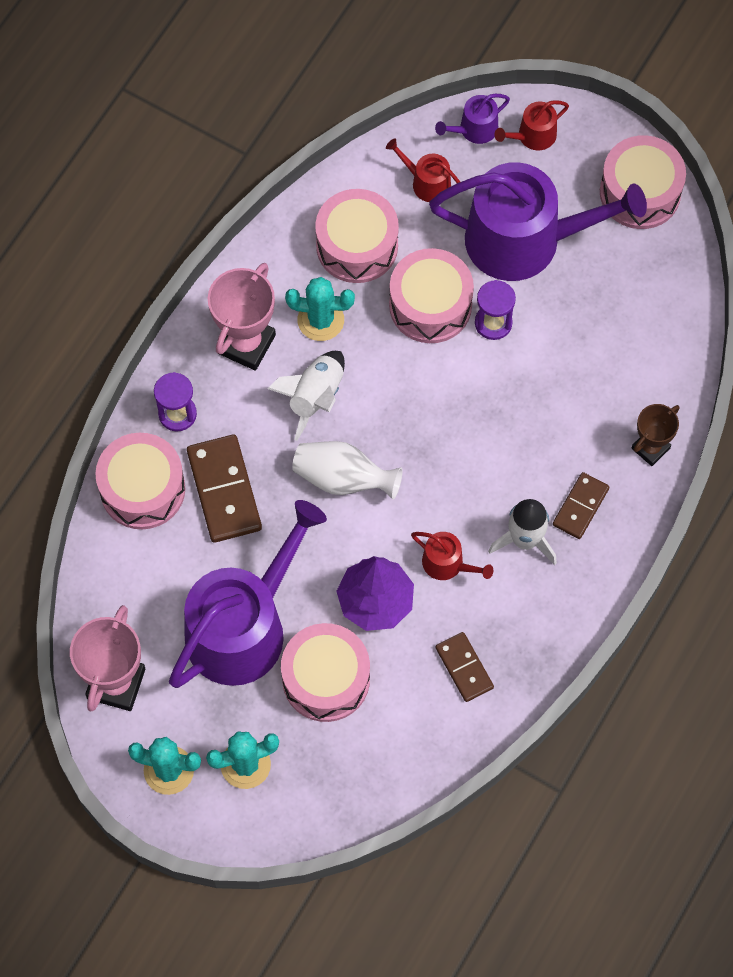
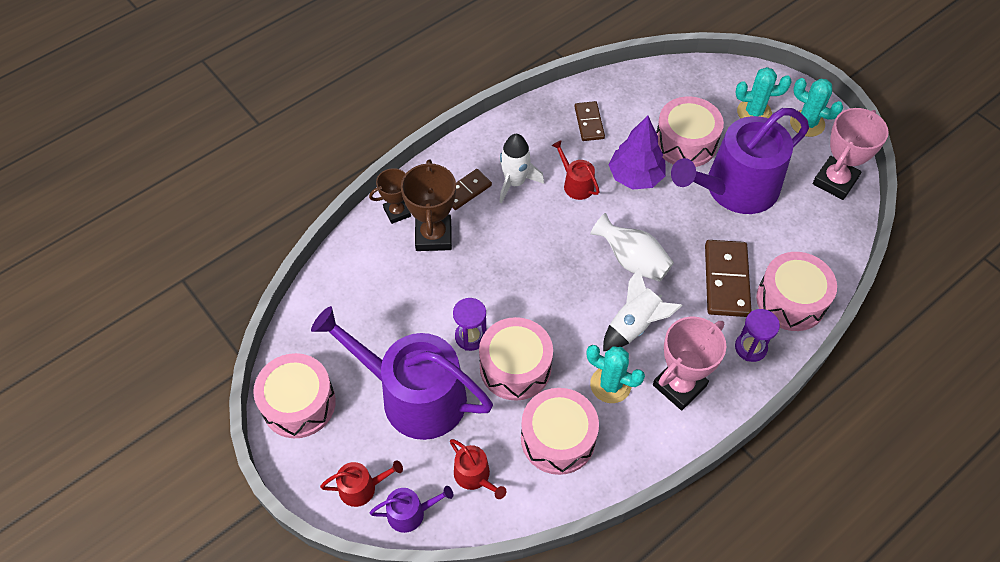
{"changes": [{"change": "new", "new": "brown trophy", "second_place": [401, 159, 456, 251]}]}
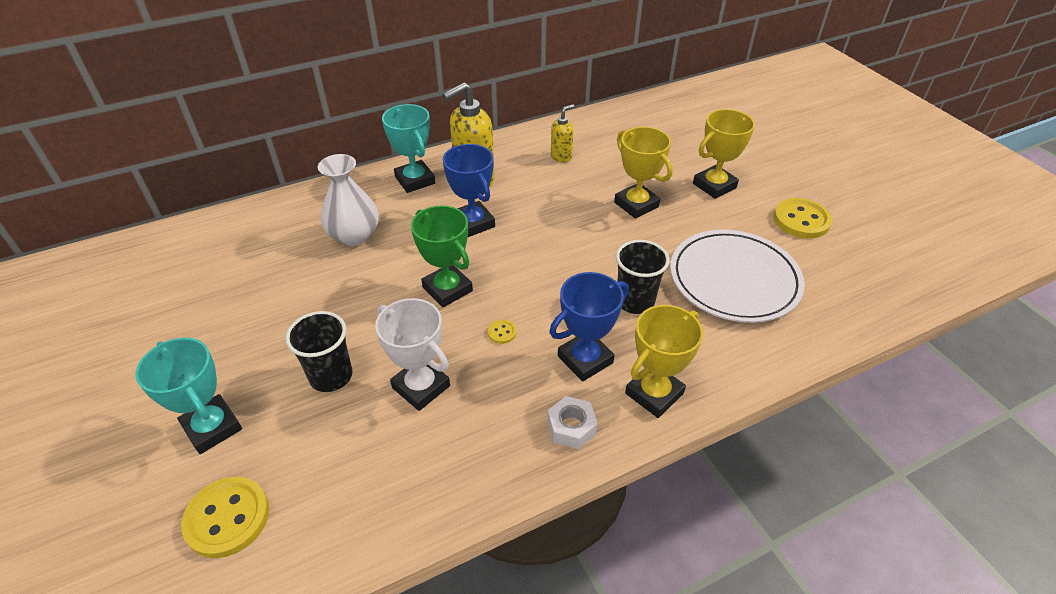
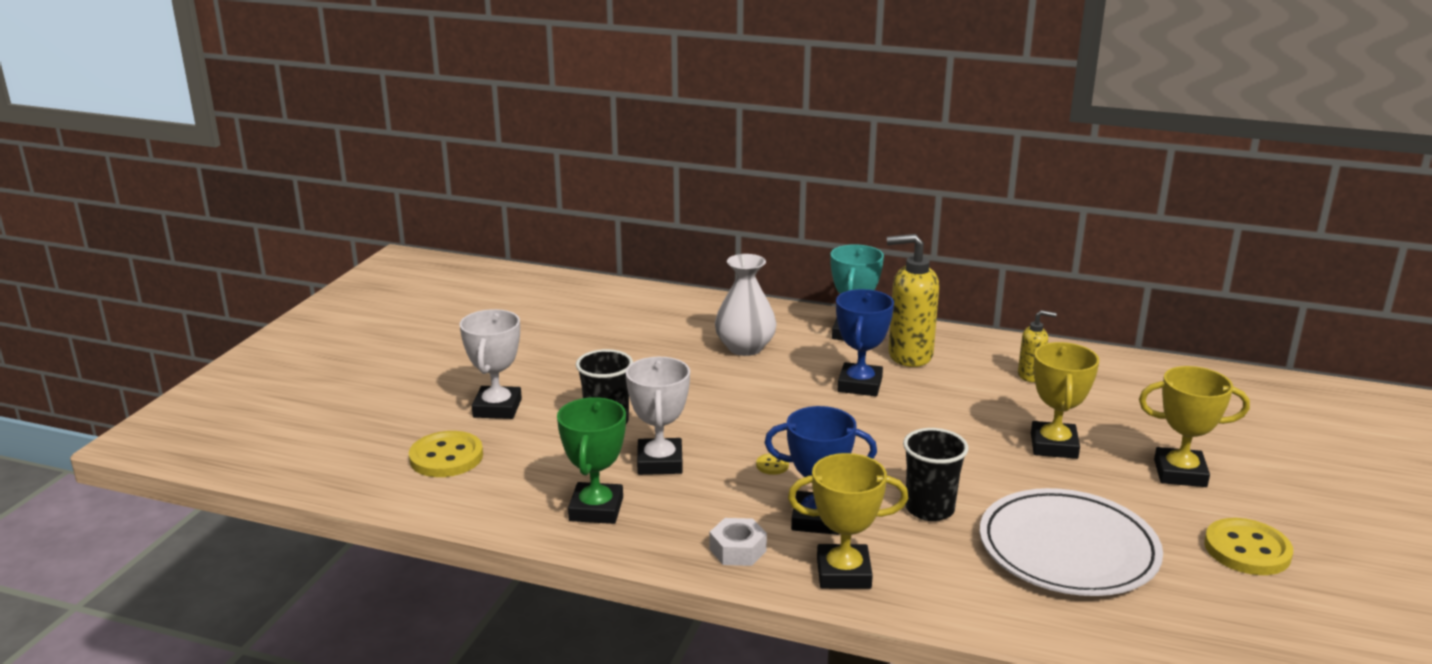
{"changes": [{"change": "repainted", "old": "turquoise trophy", "new": "white trophy", "first_place": [135, 338, 242, 454], "second_place": [459, 309, 522, 419]}, {"change": "shifted", "old": "green trophy", "first_place": [411, 205, 473, 307], "second_place": [557, 397, 626, 524]}]}
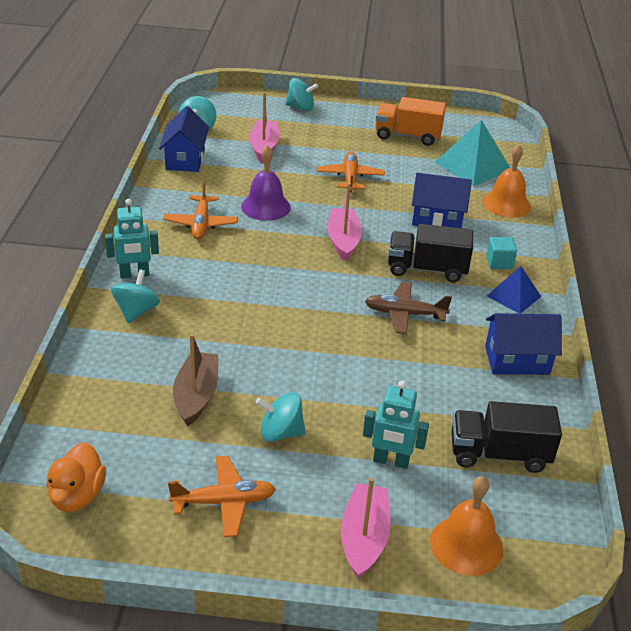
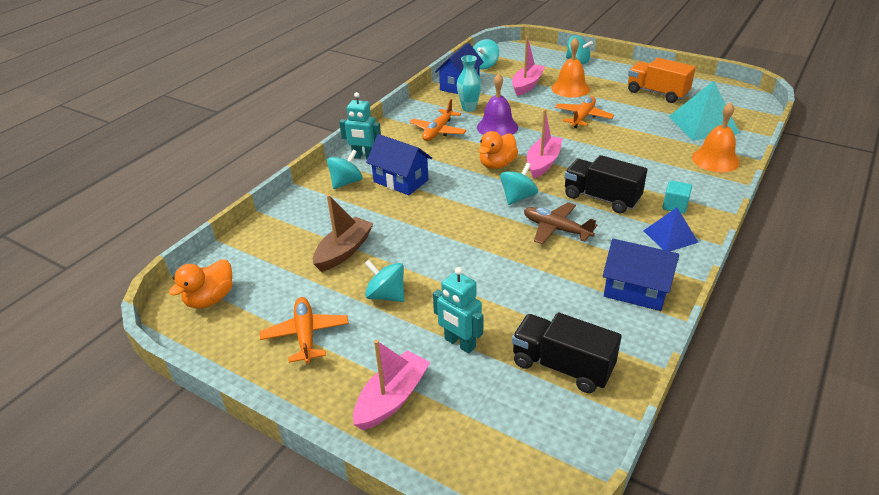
{"changes": [{"change": "rotated", "old": "orange plane", "first_place": [168, 456, 276, 537], "second_place": [260, 297, 349, 364], "degrees": -120}, {"change": "shifted", "old": "blue house", "first_place": [412, 173, 472, 228], "second_place": [366, 134, 432, 195]}, {"change": "new", "new": "turquoise vase", "second_place": [457, 55, 482, 112]}, {"change": "new", "new": "orange duck", "second_place": [478, 131, 518, 169]}, {"change": "new", "new": "turquoise spinning top", "second_place": [500, 163, 538, 205]}, {"change": "shifted", "old": "orange bell", "first_place": [430, 476, 503, 576], "second_place": [551, 37, 590, 98]}]}
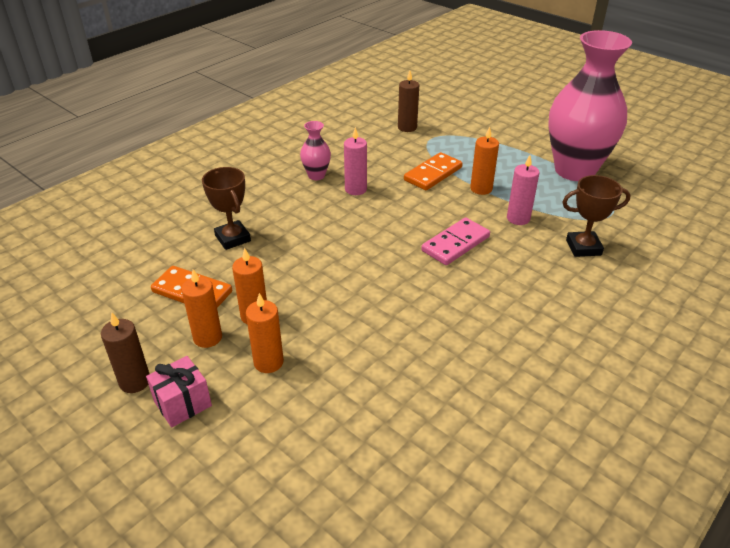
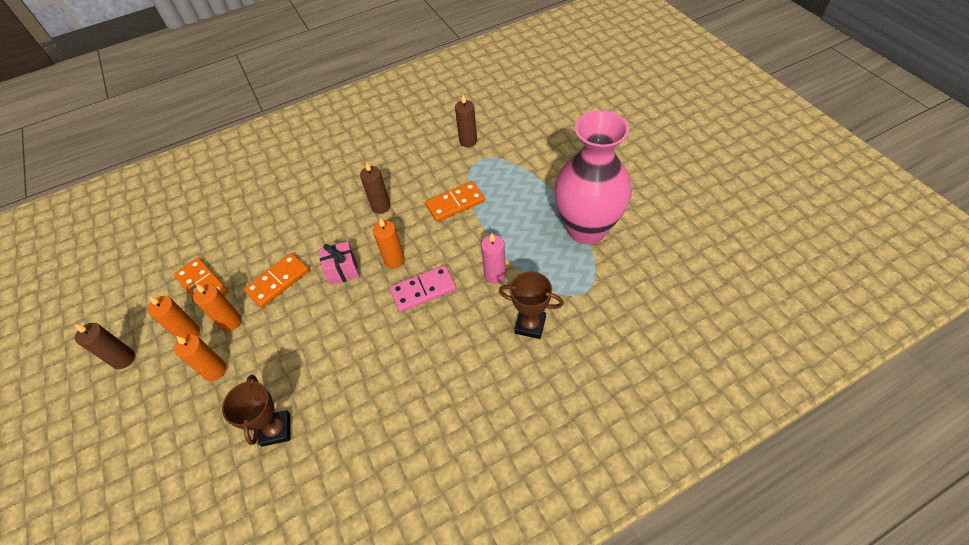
{"changes": [{"change": "shifted", "old": "brown trophy", "first_place": [202, 167, 251, 250], "second_place": [222, 375, 291, 447]}, {"change": "new", "new": "orange domino", "second_place": [244, 253, 309, 308]}, {"change": "shifted", "old": "pink gift", "first_place": [146, 356, 212, 427], "second_place": [319, 241, 359, 286]}, {"change": "repainted", "old": "pink candle", "new": "brown candle", "first_place": [344, 127, 367, 195], "second_place": [360, 162, 391, 214]}, {"change": "shifted", "old": "orange candle", "first_place": [470, 127, 499, 195], "second_place": [373, 218, 405, 269]}, {"change": "gone", "old": "pink vase", "first_place": [300, 121, 331, 180]}]}
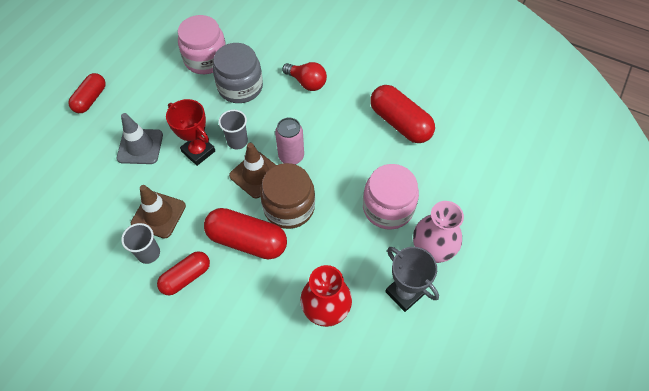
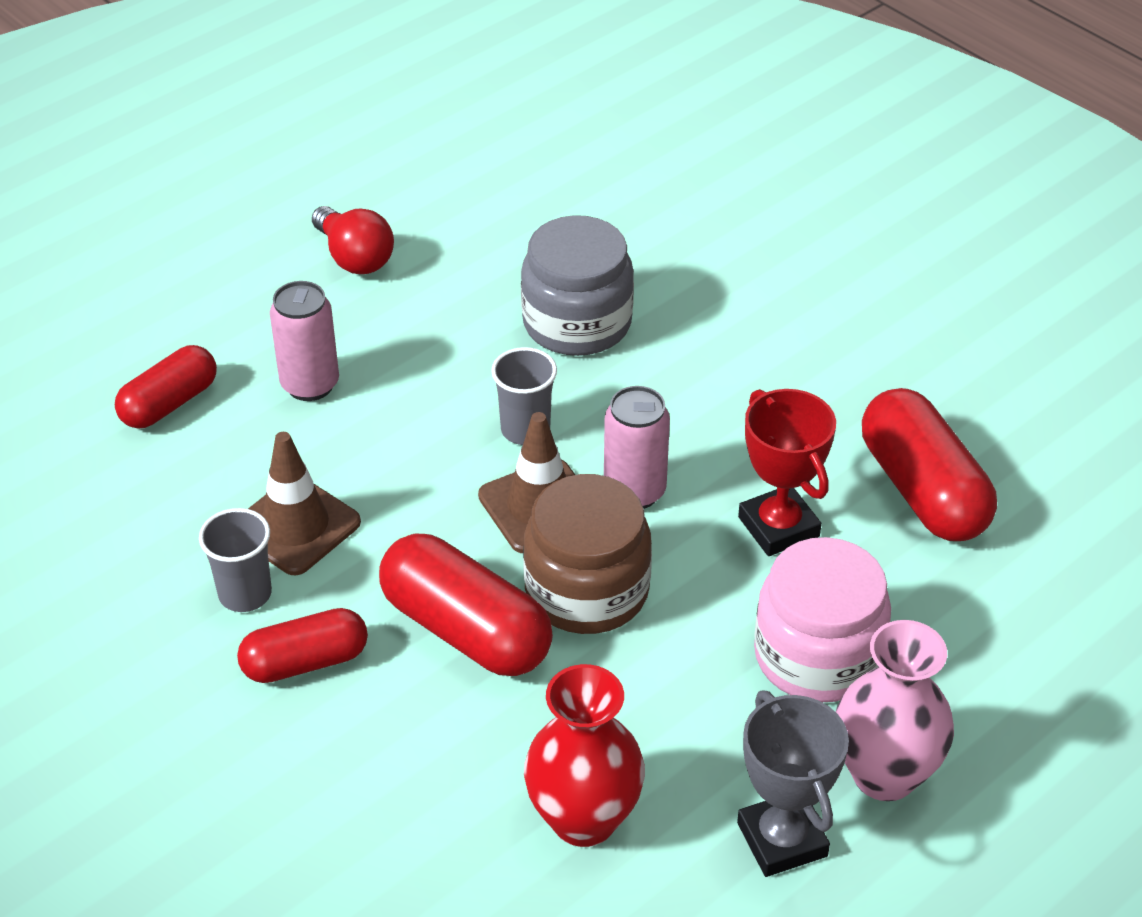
{"changes": [{"change": "shifted", "old": "red capsule", "first_place": [68, 73, 106, 113], "second_place": [115, 345, 217, 429]}, {"change": "swapped", "old": "grey traffic cone", "new": "pink can", "first_place": [117, 113, 163, 164], "second_place": [270, 281, 339, 401]}, {"change": "shifted", "old": "red light bulb", "first_place": [282, 62, 327, 91], "second_place": [312, 206, 394, 274]}, {"change": "shifted", "old": "red trophy", "first_place": [166, 99, 215, 166], "second_place": [738, 389, 836, 556]}, {"change": "gone", "old": "pink jar", "first_place": [178, 15, 226, 74]}]}
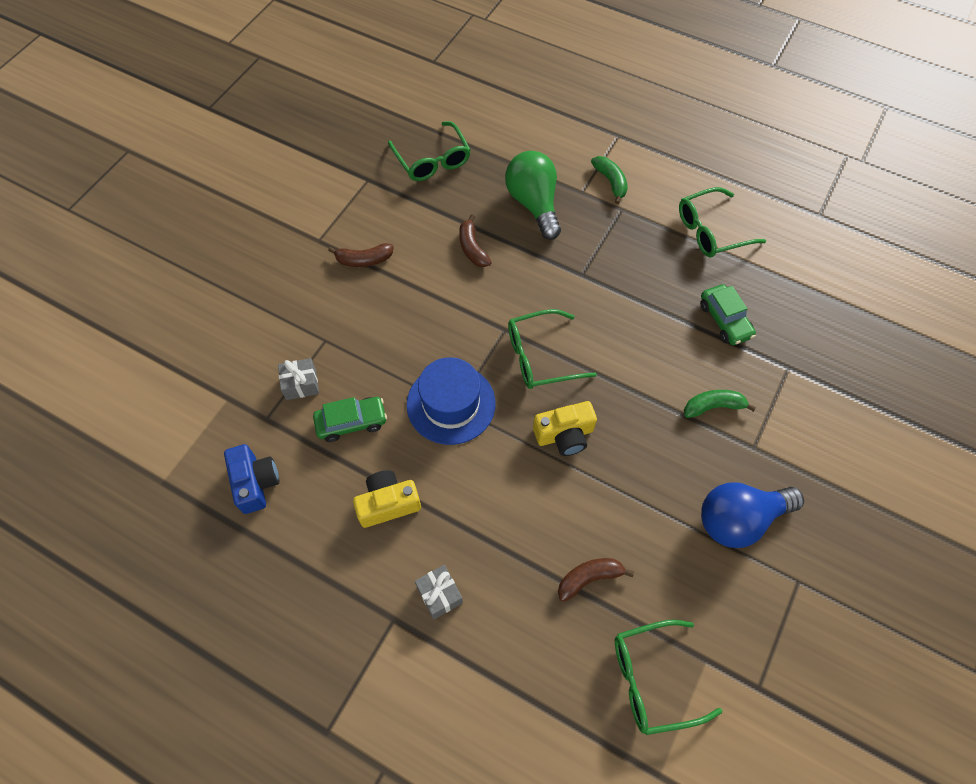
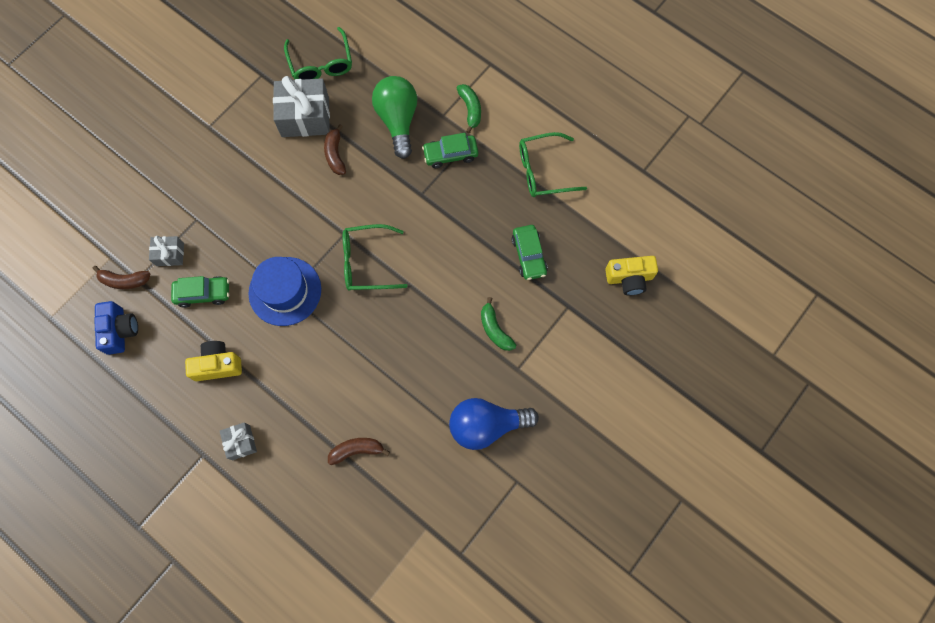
{"changes": [{"change": "shifted", "old": "brown banana", "first_place": [328, 243, 393, 267], "second_place": [93, 266, 150, 289]}, {"change": "new", "new": "grey gift", "second_place": [273, 76, 330, 137]}, {"change": "new", "new": "green car", "second_place": [422, 133, 478, 168]}, {"change": "rotated", "old": "green banana", "first_place": [684, 390, 756, 418], "second_place": [481, 297, 516, 351], "degrees": -120}, {"change": "shifted", "old": "yellow camera", "first_place": [533, 401, 597, 456], "second_place": [605, 256, 658, 296]}, {"change": "gone", "old": "green glasses", "first_place": [615, 619, 723, 735]}]}
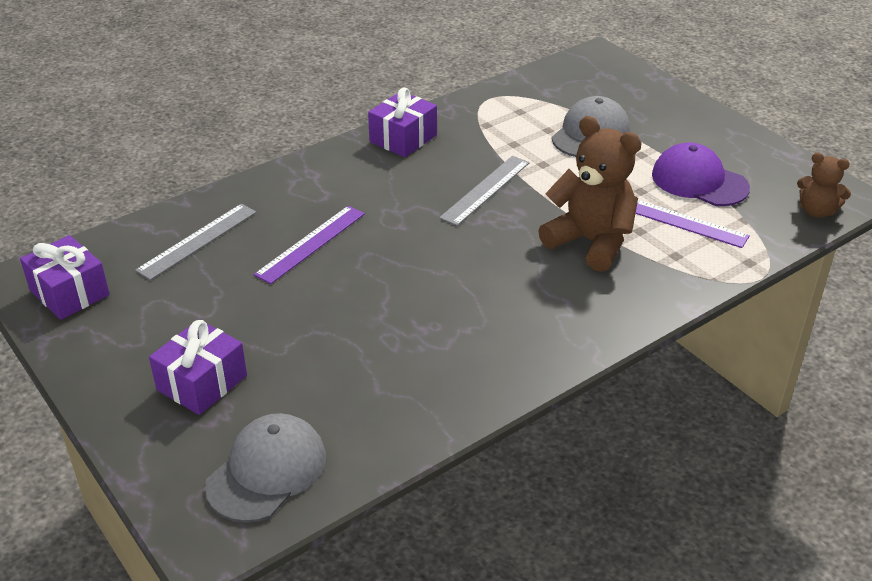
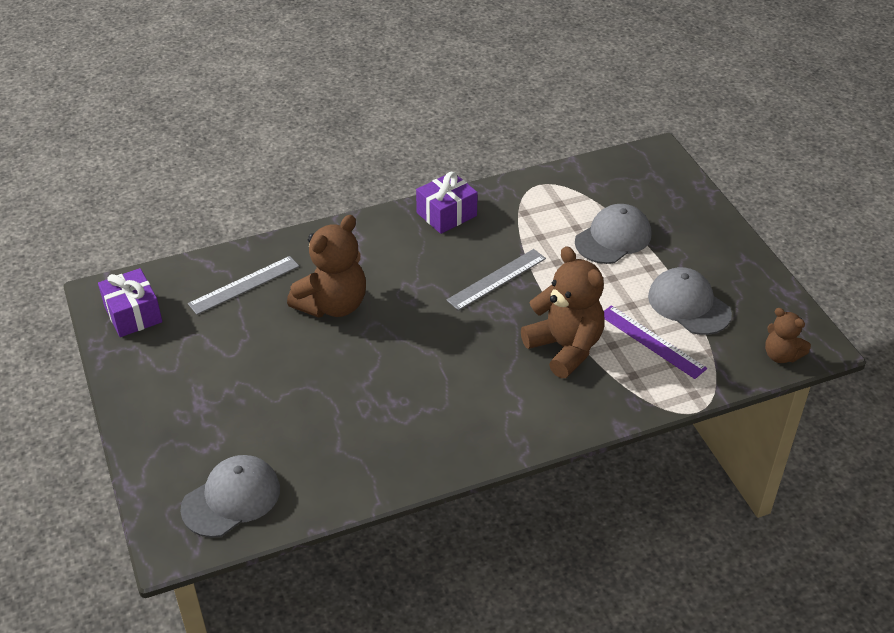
{"changes": [{"change": "swapped", "old": "purple ruler", "new": "brown teddy bear", "first_place": [254, 206, 365, 284], "second_place": [287, 215, 366, 318]}, {"change": "repainted", "old": "purple cap", "new": "grey cap", "first_place": [652, 143, 750, 206], "second_place": [648, 267, 732, 335]}, {"change": "gone", "old": "purple gift", "first_place": [149, 319, 247, 415]}]}
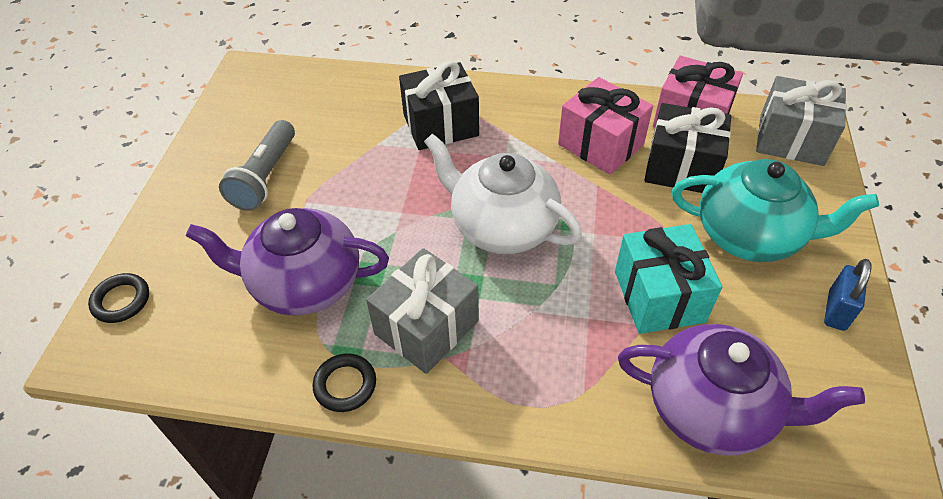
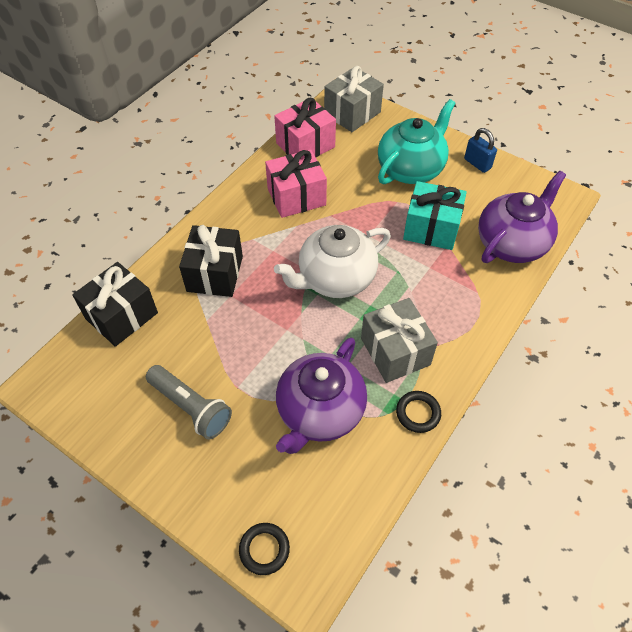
{"changes": [{"change": "shifted", "old": "black gift", "first_place": [644, 103, 731, 193], "second_place": [72, 262, 158, 347]}]}
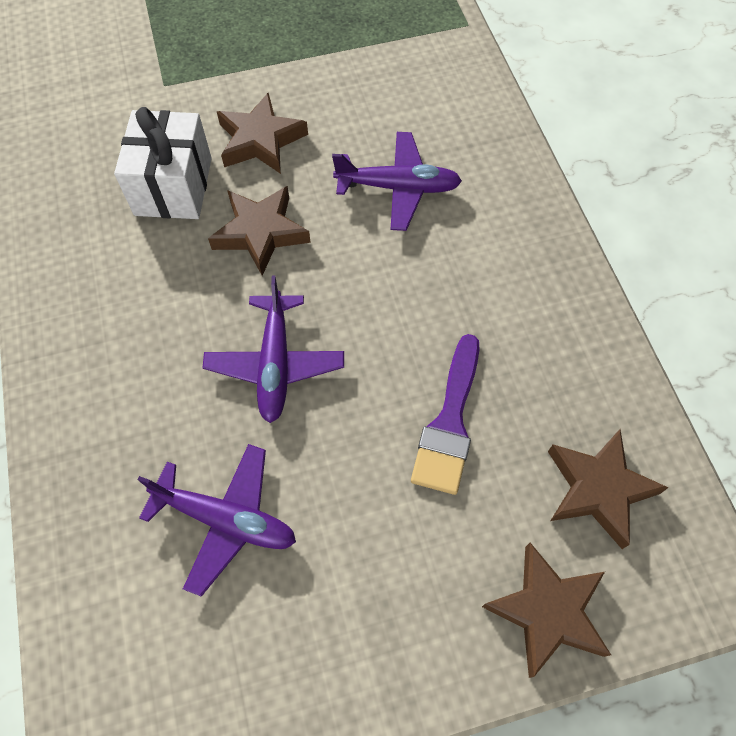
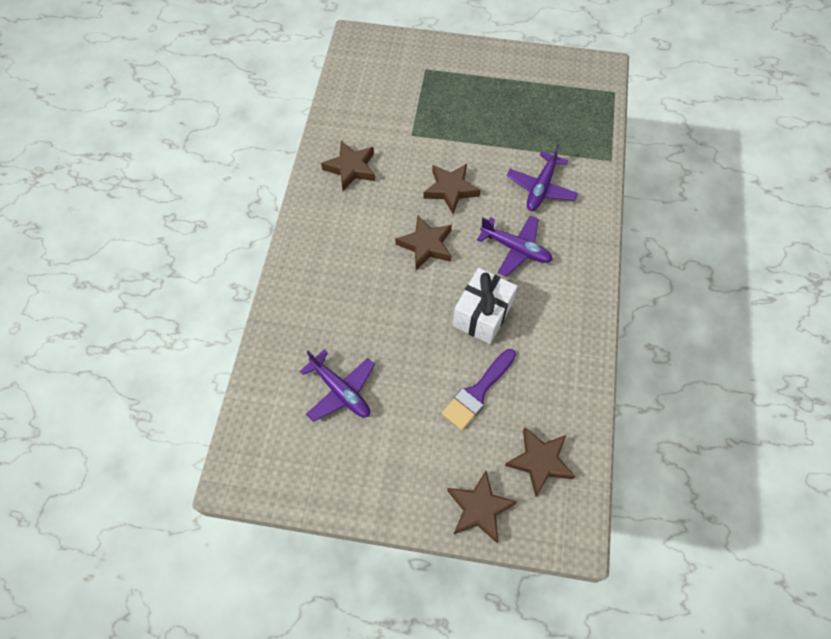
{"changes": [{"change": "new", "new": "brown star", "second_place": [321, 141, 375, 191]}, {"change": "shifted", "old": "white gift", "first_place": [114, 107, 212, 219], "second_place": [453, 268, 517, 344]}, {"change": "shifted", "old": "purple plane", "first_place": [202, 276, 344, 423], "second_place": [506, 144, 578, 211]}]}
